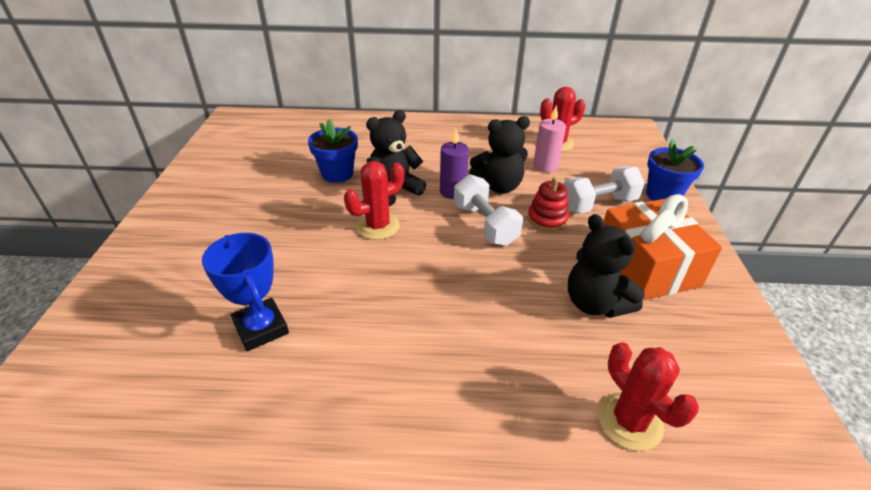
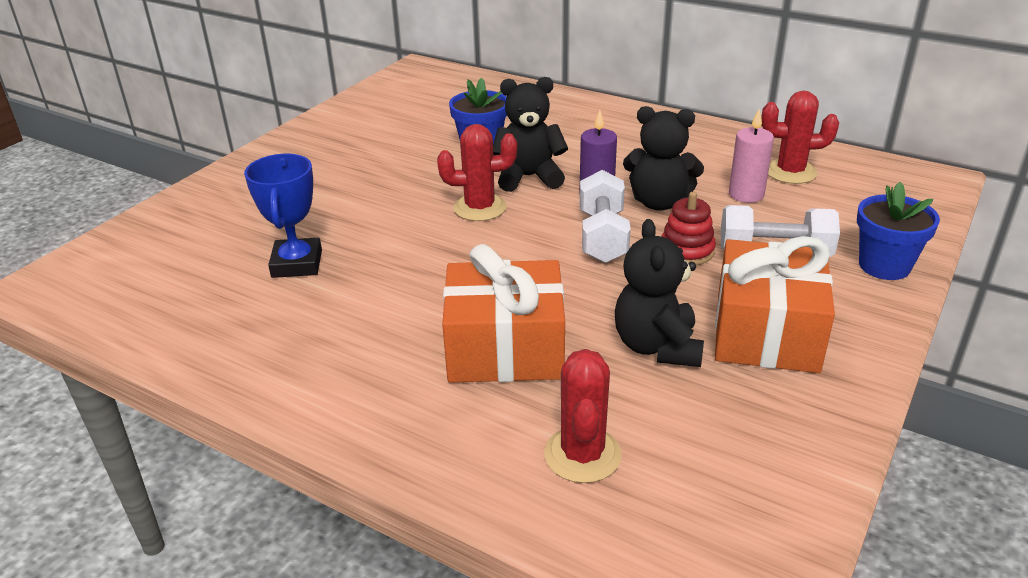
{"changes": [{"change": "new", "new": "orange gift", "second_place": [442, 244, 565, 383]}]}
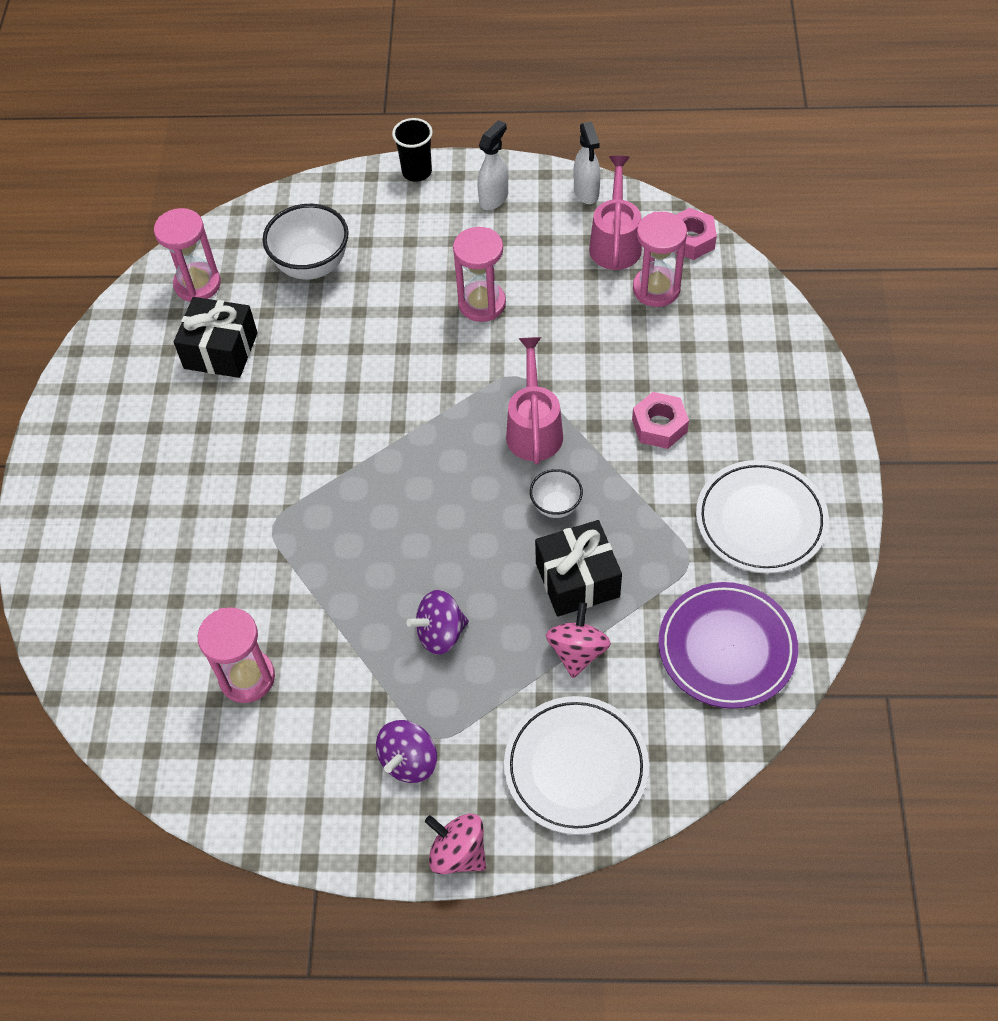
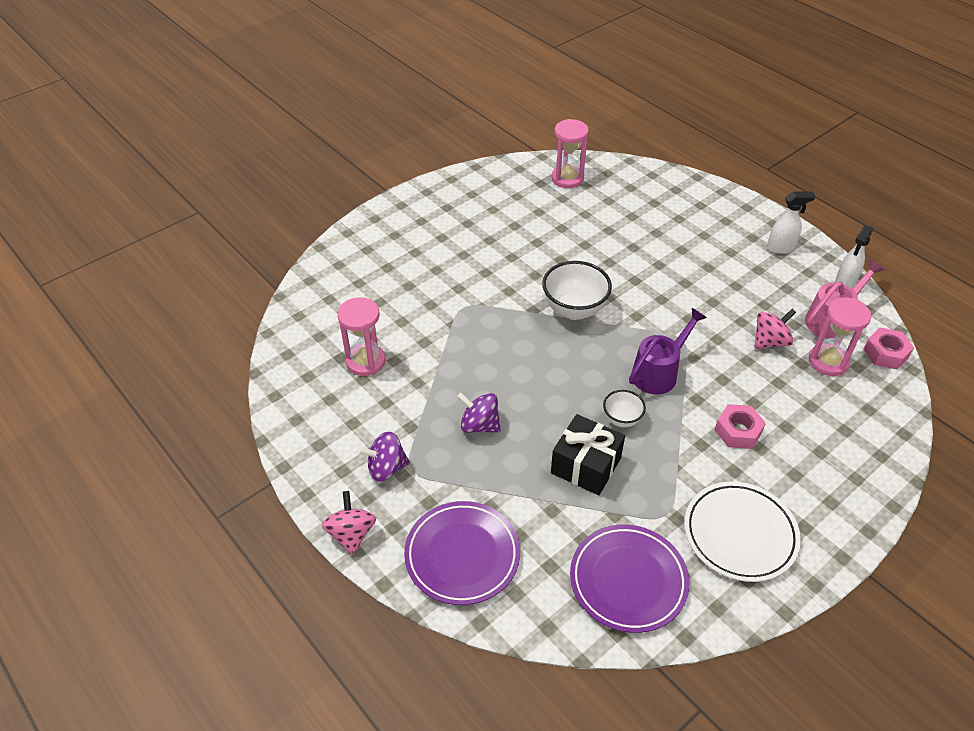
{"changes": [{"change": "repainted", "old": "white plate", "new": "purple plate", "first_place": [504, 696, 649, 835], "second_place": [404, 501, 520, 605]}, {"change": "shifted", "old": "white bowl", "first_place": [263, 204, 349, 280], "second_place": [542, 261, 612, 320]}, {"change": "repainted", "old": "pink watering can", "new": "purple watering can", "first_place": [506, 337, 563, 464], "second_place": [629, 308, 707, 394]}, {"change": "shifted", "old": "pink spinning top", "first_place": [546, 602, 611, 678], "second_place": [754, 309, 796, 349]}, {"change": "gone", "old": "black gift", "first_place": [174, 297, 258, 378]}, {"change": "gone", "old": "black cup", "first_place": [392, 118, 433, 182]}, {"change": "gone", "old": "pink hourglass", "first_place": [453, 227, 506, 322]}]}
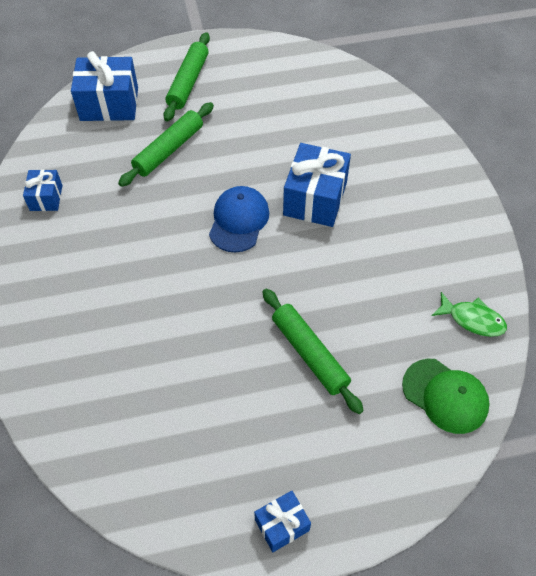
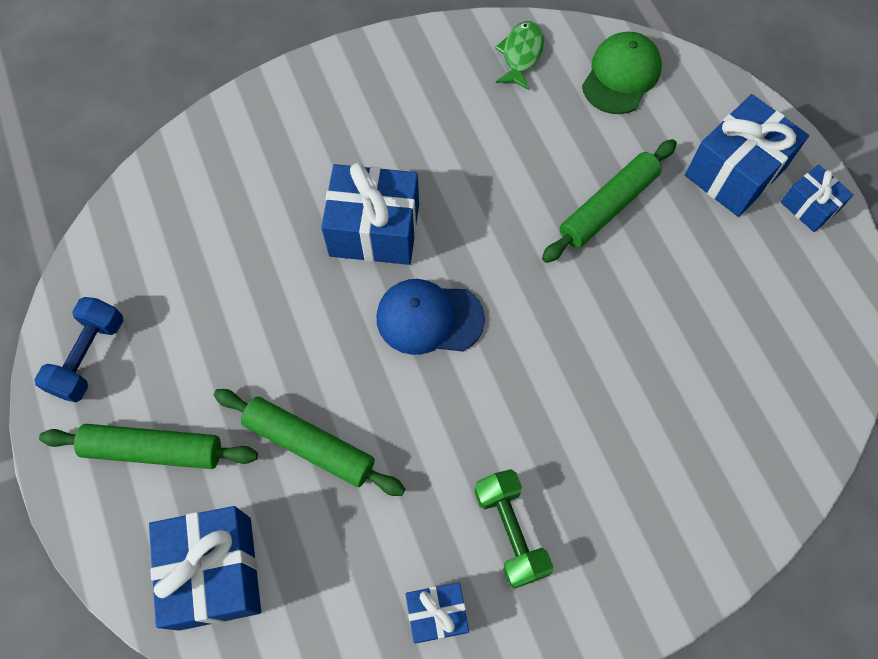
{"changes": [{"change": "new", "new": "blue dumbbell", "second_place": [34, 297, 123, 403]}, {"change": "new", "new": "green dumbbell", "second_place": [474, 469, 553, 589]}, {"change": "new", "new": "blue gift", "second_place": [685, 94, 809, 217]}]}
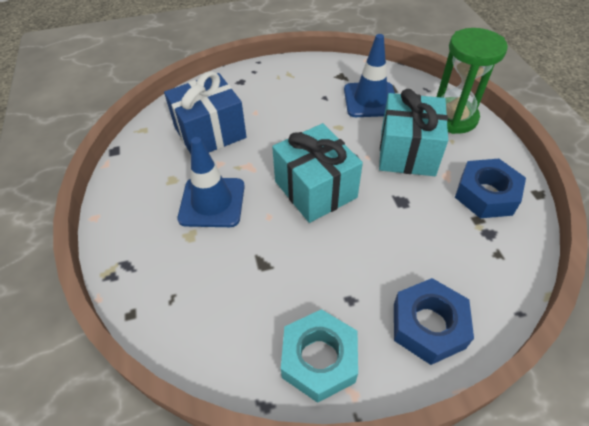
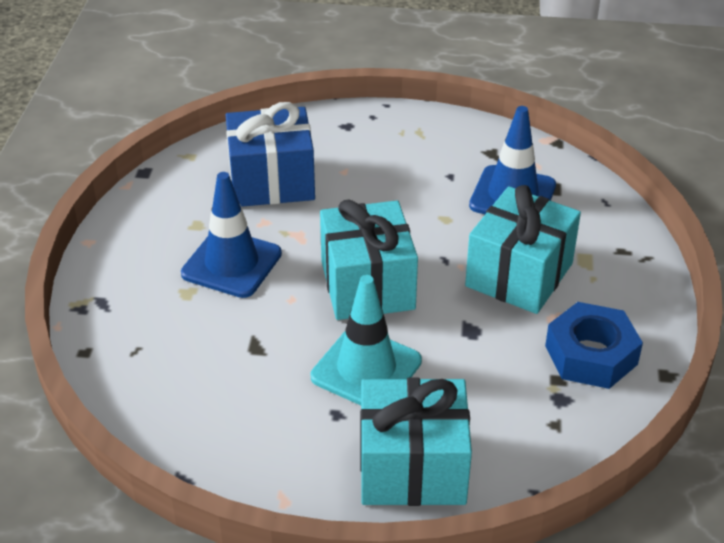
{"changes": [{"change": "new", "new": "turquoise traffic cone", "second_place": [311, 275, 422, 405]}, {"change": "swapped", "old": "blue nut", "new": "turquoise gift", "first_place": [394, 278, 474, 365], "second_place": [360, 377, 472, 506]}, {"change": "gone", "old": "turquoise nut", "first_place": [281, 309, 358, 403]}, {"change": "gone", "old": "green hourglass", "first_place": [437, 28, 508, 134]}]}
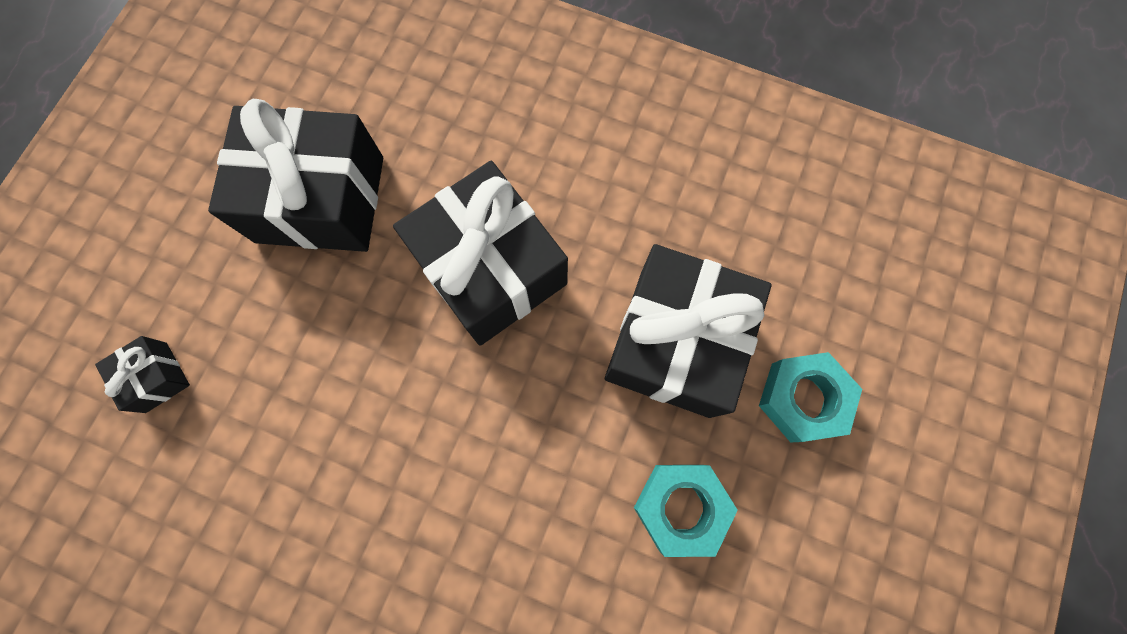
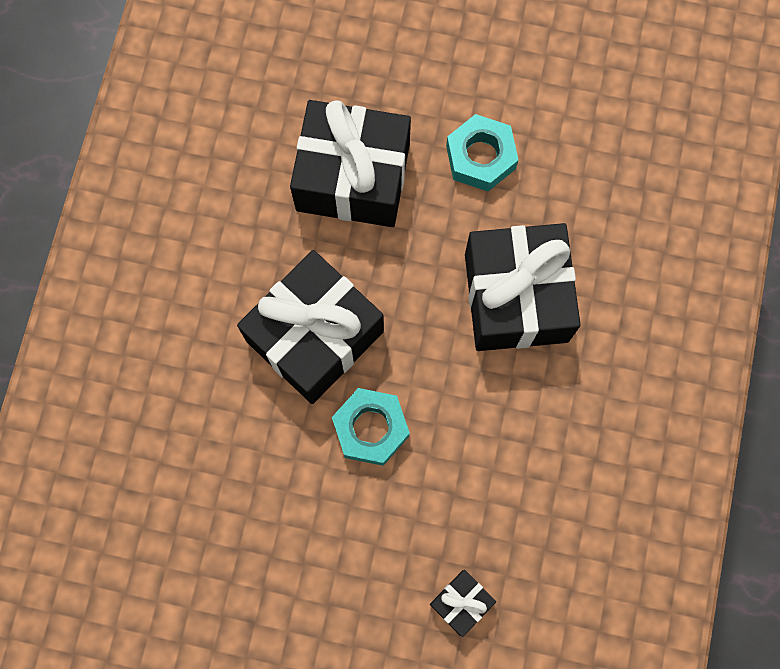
{"changes": [{"change": "shifted", "old": "turquoise nut", "first_place": [759, 352, 862, 442], "second_place": [332, 388, 410, 466]}, {"change": "shifted", "old": "black gift", "first_place": [208, 99, 383, 252], "second_place": [465, 223, 581, 351]}]}
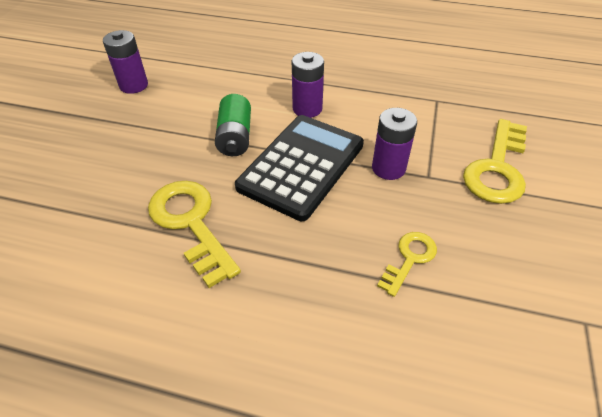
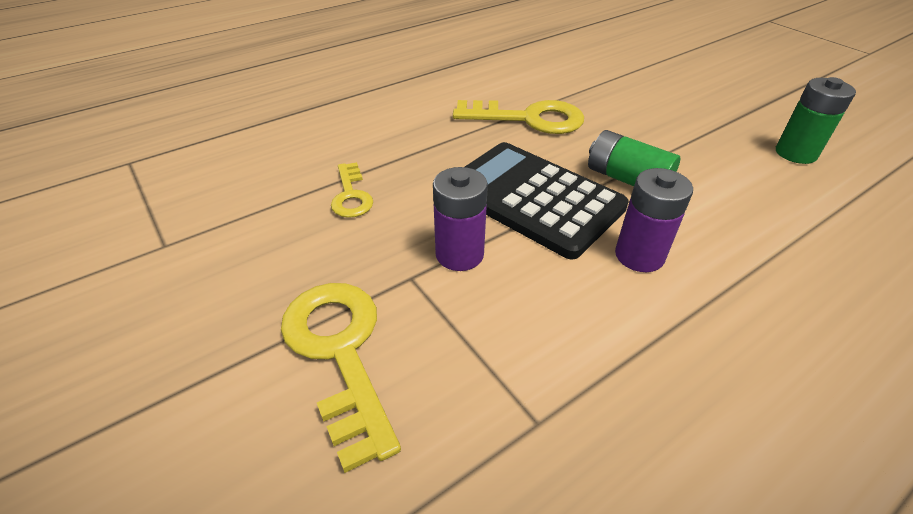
{"changes": [{"change": "rotated", "old": "black calculator", "first_place": [235, 115, 364, 221], "second_place": [465, 142, 629, 260], "degrees": 150}, {"change": "repainted", "old": "purple battery", "new": "green battery", "first_place": [103, 30, 148, 94], "second_place": [776, 77, 856, 164]}]}
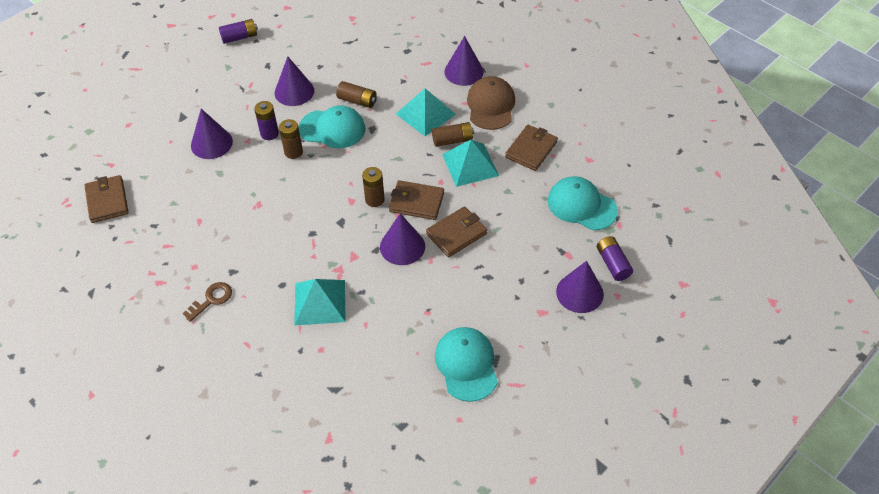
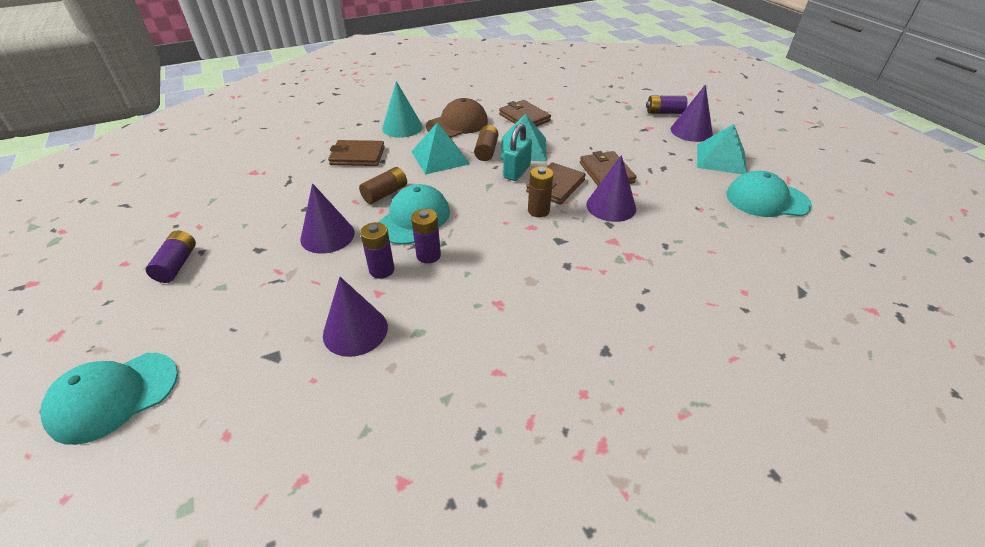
{"changes": [{"change": "shifted", "old": "turquoise cap", "first_place": [548, 176, 618, 230], "second_place": [40, 353, 178, 445]}, {"change": "shifted", "old": "brown wallet", "first_place": [84, 175, 129, 223], "second_place": [328, 140, 385, 166]}, {"change": "repainted", "old": "purple cone", "new": "turquoise cone", "first_place": [445, 36, 484, 86], "second_place": [382, 81, 423, 138]}, {"change": "repainted", "old": "brown battery", "new": "purple battery", "first_place": [279, 119, 303, 159], "second_place": [411, 209, 441, 264]}, {"change": "rotated", "old": "brown cap", "first_place": [467, 76, 515, 130], "second_place": [426, 98, 488, 138], "degrees": 120}, {"change": "new", "new": "turquoise padlock", "second_place": [503, 123, 532, 181]}, {"change": "shifted", "old": "turquoise pyramid", "first_place": [294, 279, 346, 326], "second_place": [697, 124, 747, 175]}, {"change": "gone", "old": "brown key", "first_place": [183, 282, 232, 322]}]}
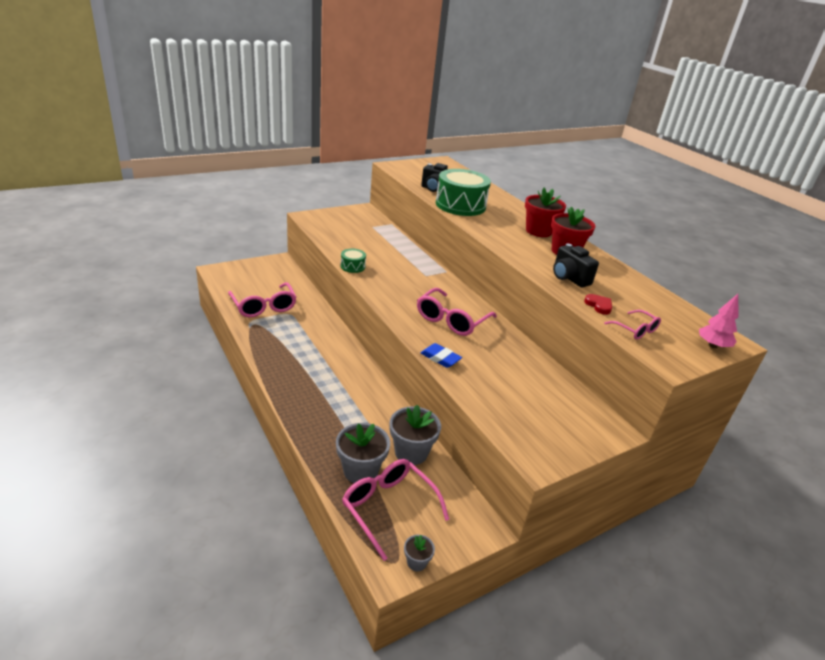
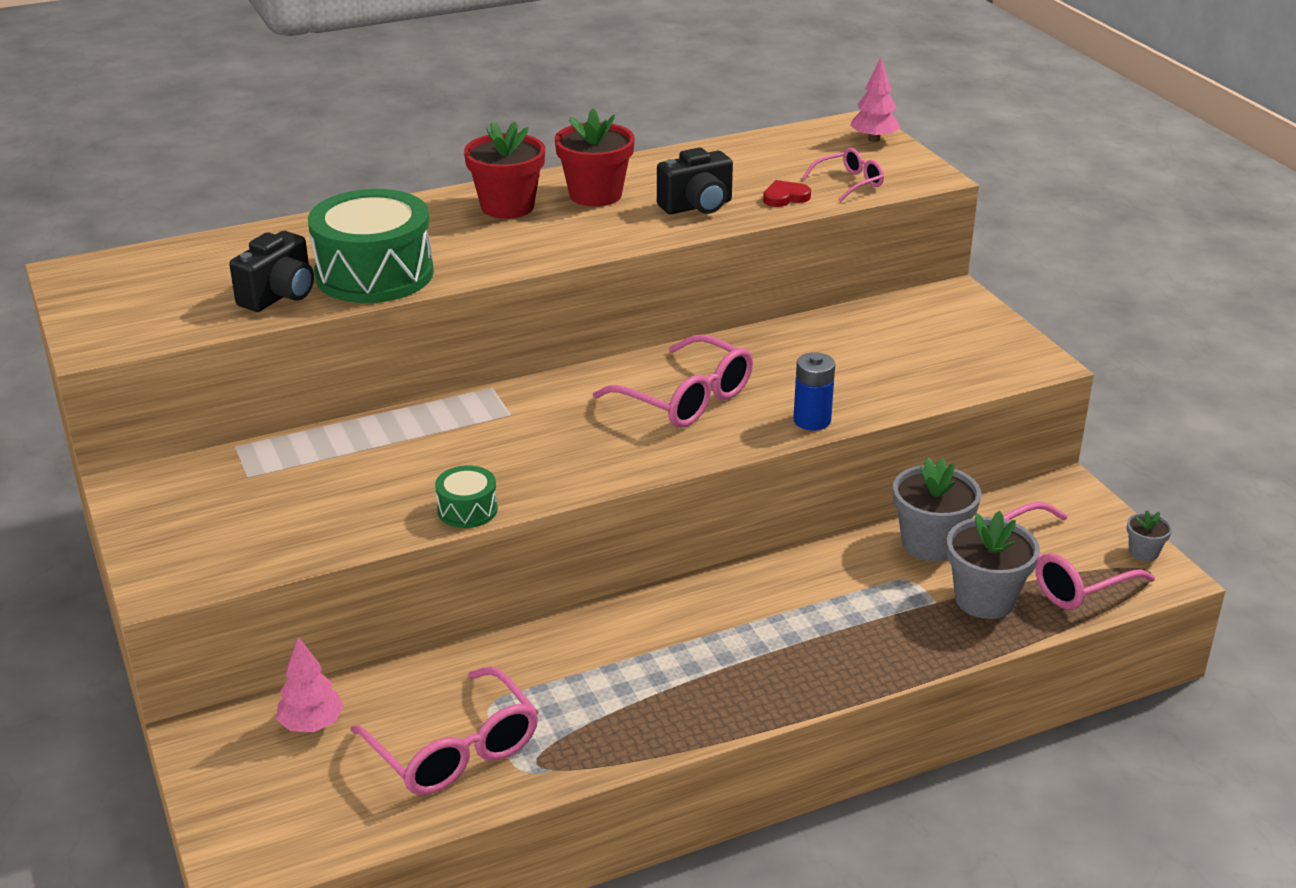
{"changes": [{"change": "new", "new": "pink tree", "second_place": [276, 637, 344, 732]}, {"change": "rotated", "old": "pink glasses", "first_place": [228, 282, 297, 317], "second_place": [351, 666, 538, 795], "degrees": 75}, {"change": "swapped", "old": "blue eraser", "new": "blue battery", "first_place": [421, 343, 462, 368], "second_place": [793, 352, 835, 431]}]}
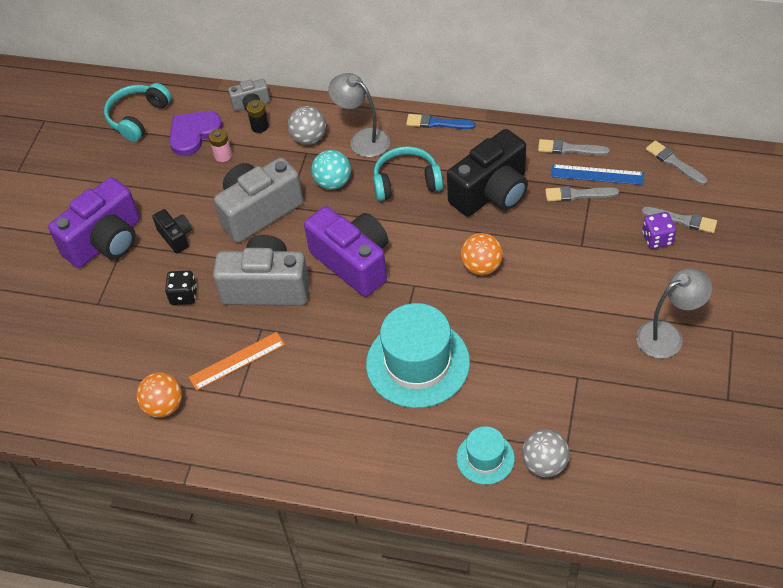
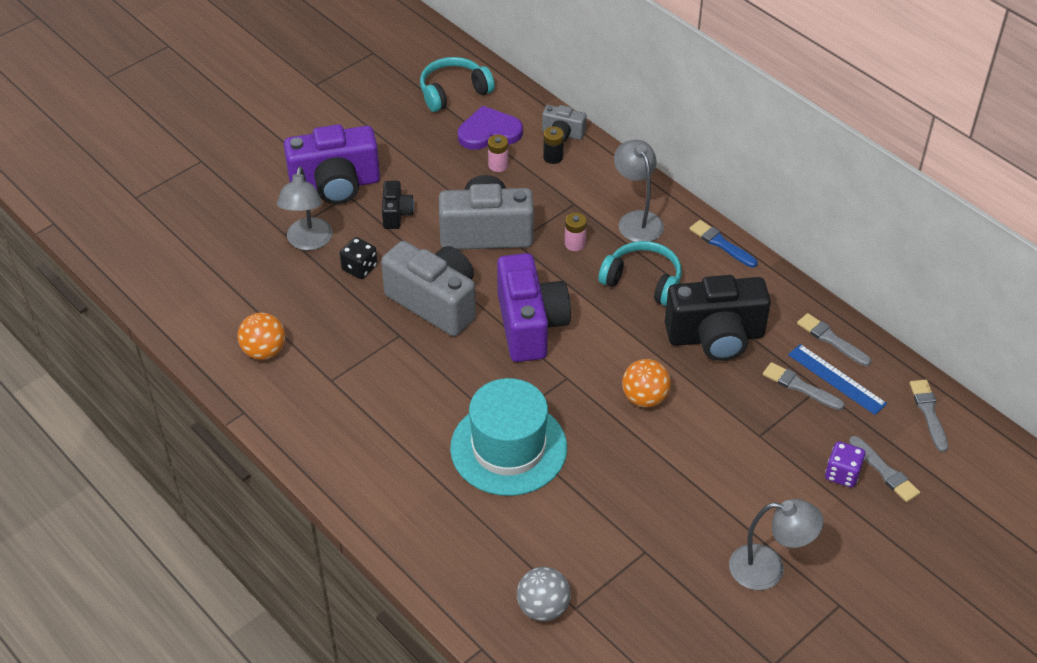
{"changes": [{"change": "new", "new": "grey lamp", "second_place": [277, 167, 332, 250]}, {"change": "swapped", "old": "turquoise ball", "new": "pink battery", "first_place": [311, 150, 351, 190], "second_place": [565, 213, 587, 251]}, {"change": "gone", "old": "orange ruler", "first_place": [189, 332, 285, 390]}, {"change": "gone", "old": "grey ball", "first_place": [288, 106, 326, 145]}, {"change": "gone", "old": "turquoise hat", "first_place": [456, 426, 515, 485]}]}
